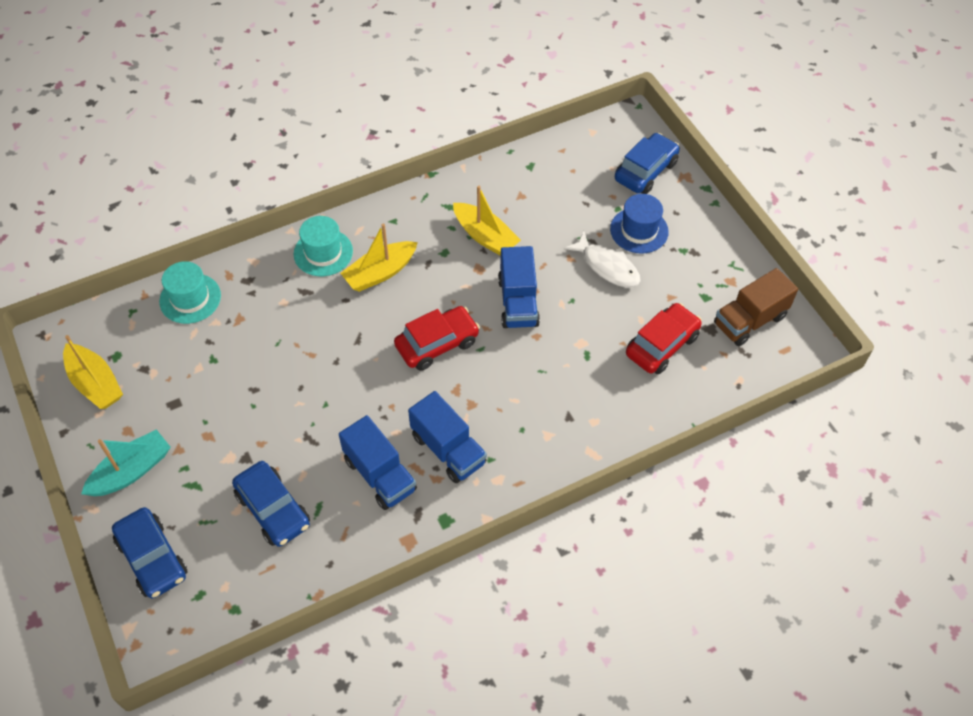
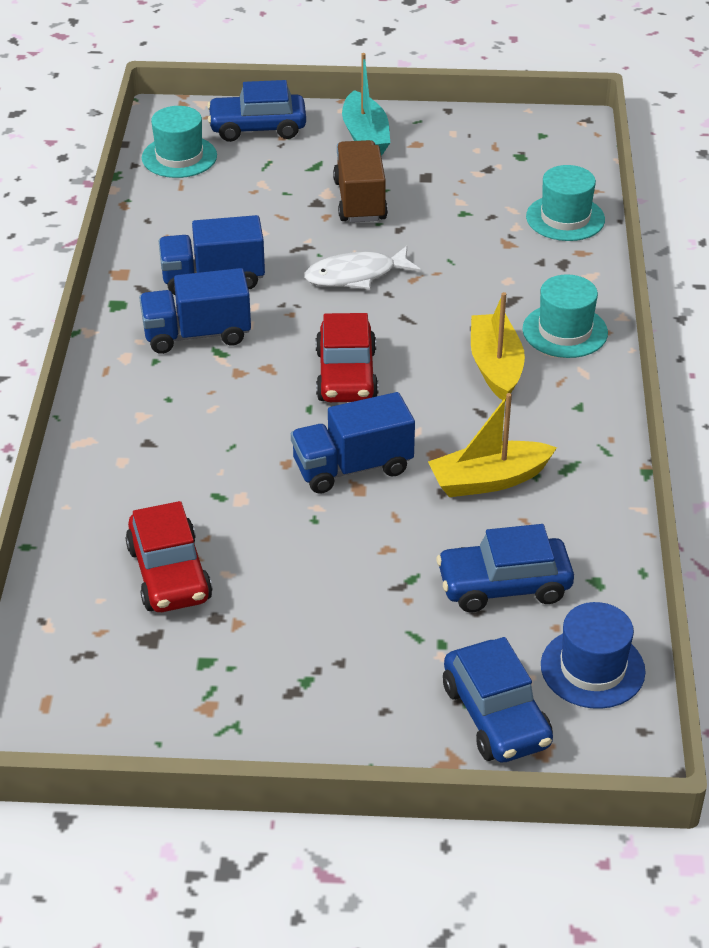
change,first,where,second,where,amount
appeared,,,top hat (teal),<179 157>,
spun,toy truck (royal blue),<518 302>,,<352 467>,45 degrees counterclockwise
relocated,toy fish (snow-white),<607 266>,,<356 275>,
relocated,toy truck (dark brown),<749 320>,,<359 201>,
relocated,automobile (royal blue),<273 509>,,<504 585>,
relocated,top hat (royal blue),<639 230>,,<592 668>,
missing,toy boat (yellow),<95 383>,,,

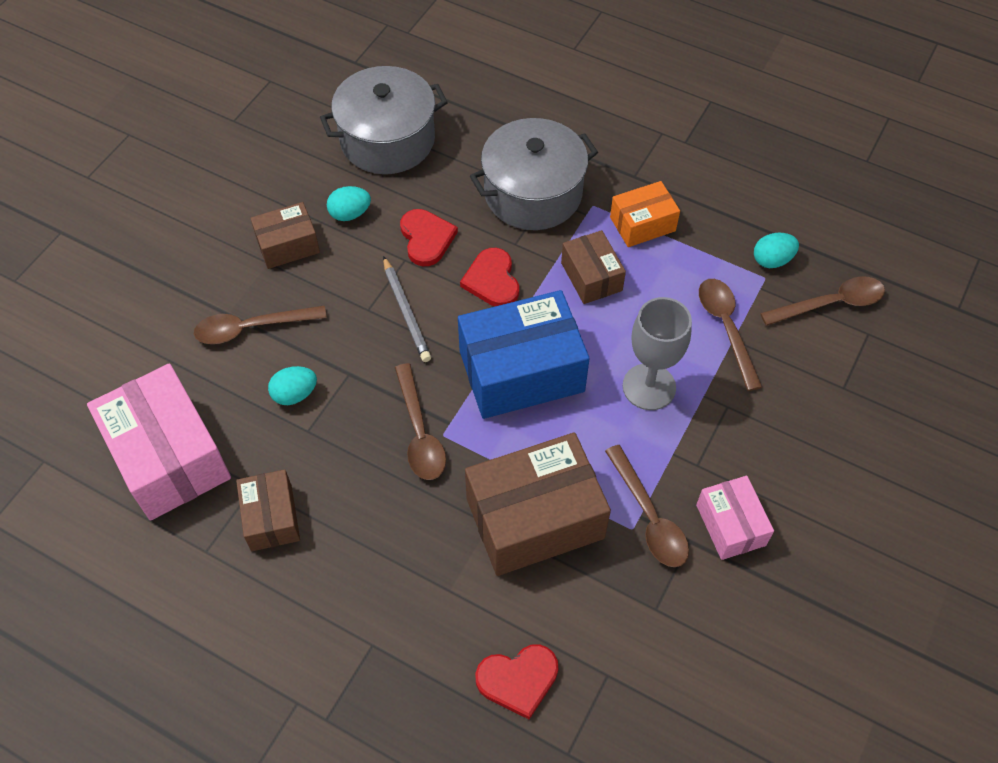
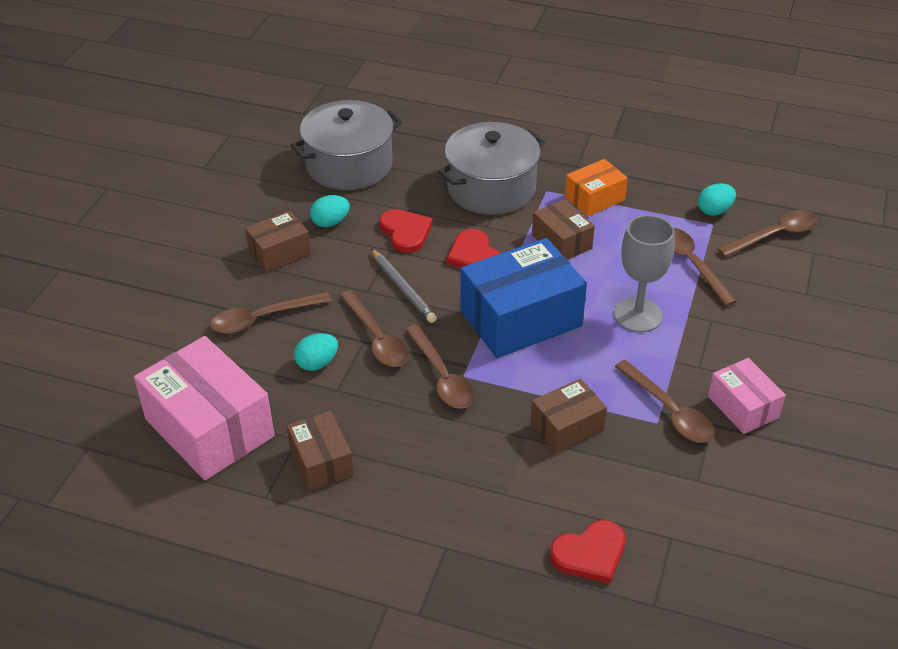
change,first,where,second,where,amount
appeared,,,teaspoon (dark brown),<376 338>,
size,parcel (dark brown),<535 518>,,<567 427>,x0.55

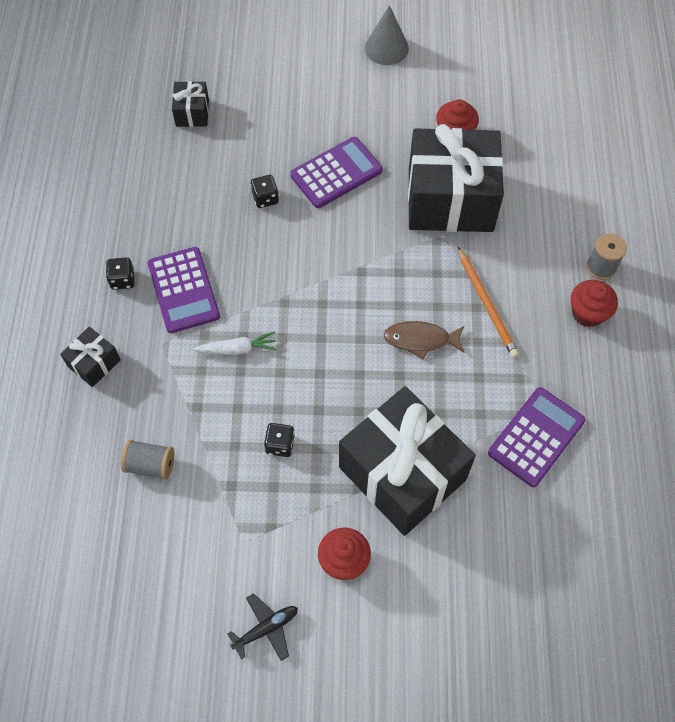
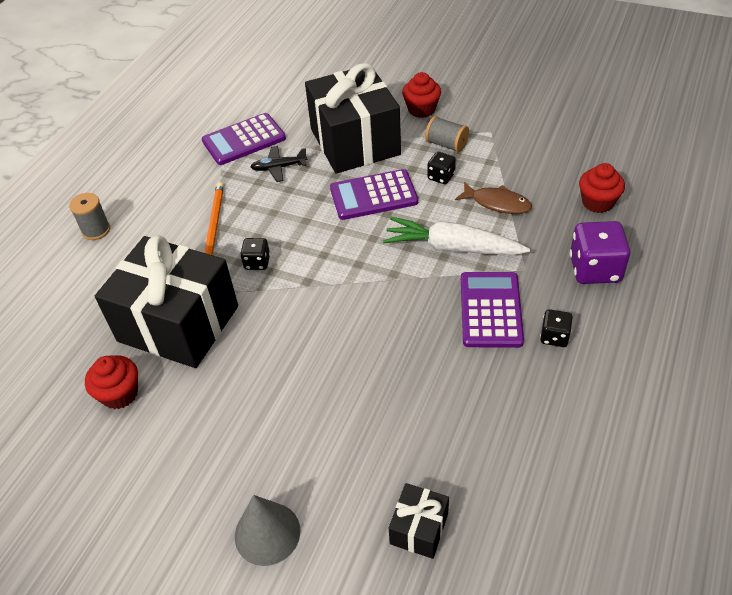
change,first,where,second,where,amount
relocated,solid cone (grey),<386 48>,,<267 533>,
relocated,dice (black),<265 198>,,<257 262>,
relocated,toy plane (black),<266 628>,,<279 167>,
relocated,calculator (royal purple),<336 173>,,<373 195>,
size,toy carrot (snow-white),<238 349>,,<452 248>,x1.79
relocated,reel of thread (grey),<151 465>,,<446 144>,
relocated,toy fish (dark brown),<420 340>,,<497 203>,
exchanged,gift (black),<94 363>,dice (royal purple),<595 269>,
relocated,muffin (scarlet),<588 313>,,<597 202>,

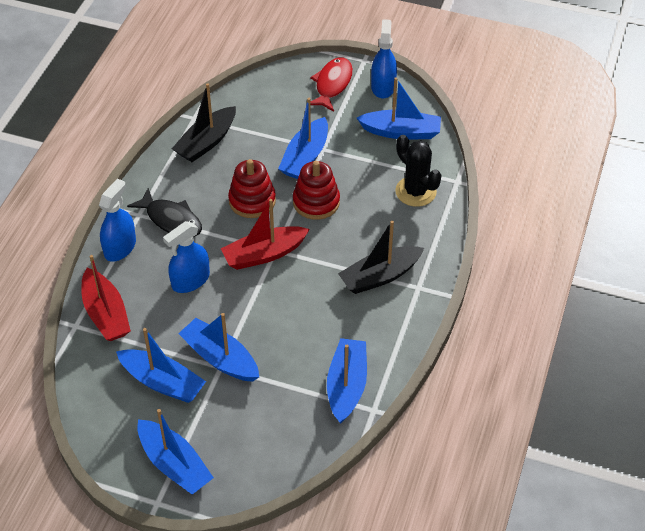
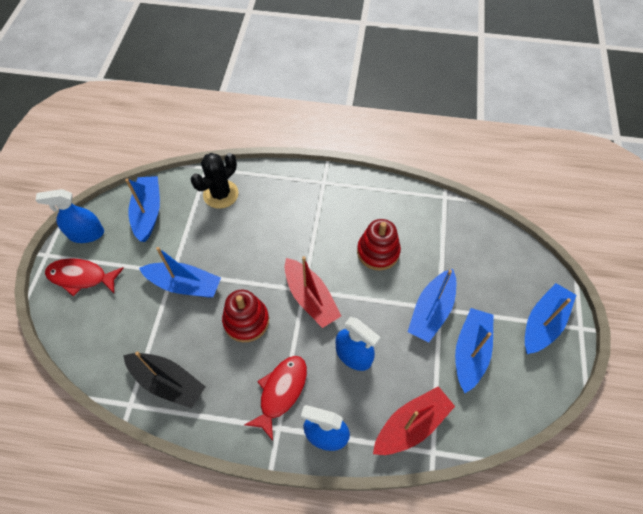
change,first,where,second,where,amount
colour,toy fish (black),<171 220>,toy fish (scarlet),<281 392>,
relocated,stacking toy (scarlet),<316 202>,,<378 252>,
missing,toy boat (royal blue),<346 386>,,,
missing,toy boat (black),<380 276>,,,

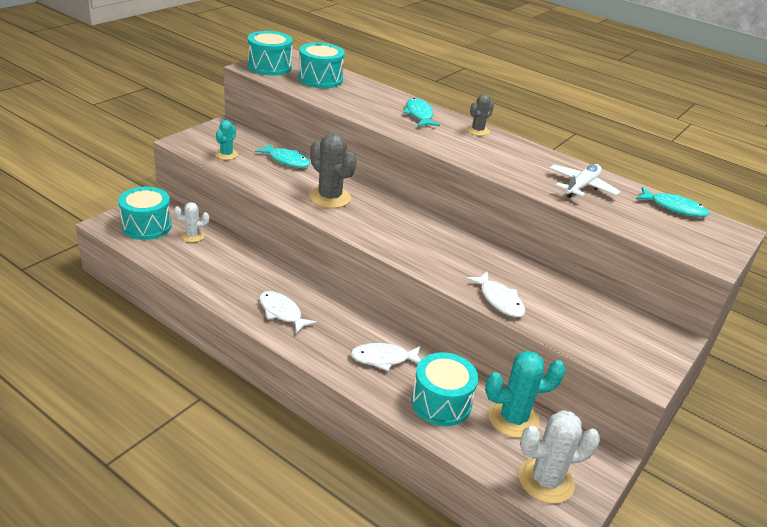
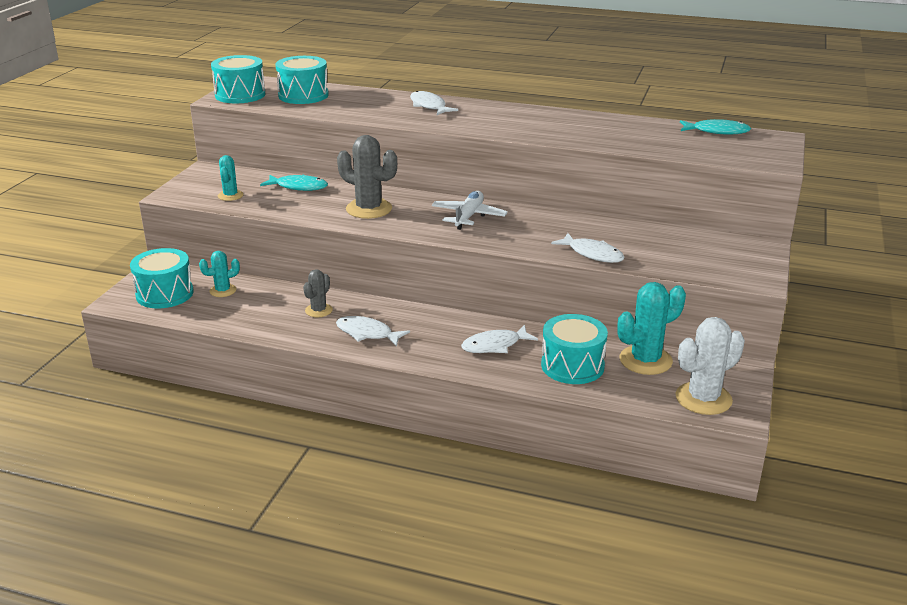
change,first,where,second,where,amount
colour,cactus (snow-white),<192 236>,cactus (teal),<223 291>,
relocated,cactus (grey),<477 130>,,<318 310>,
colour,toy fish (teal),<419 114>,toy fish (snow-white),<429 106>,
relocated,toy plane (snow-white),<581 187>,,<468 216>,

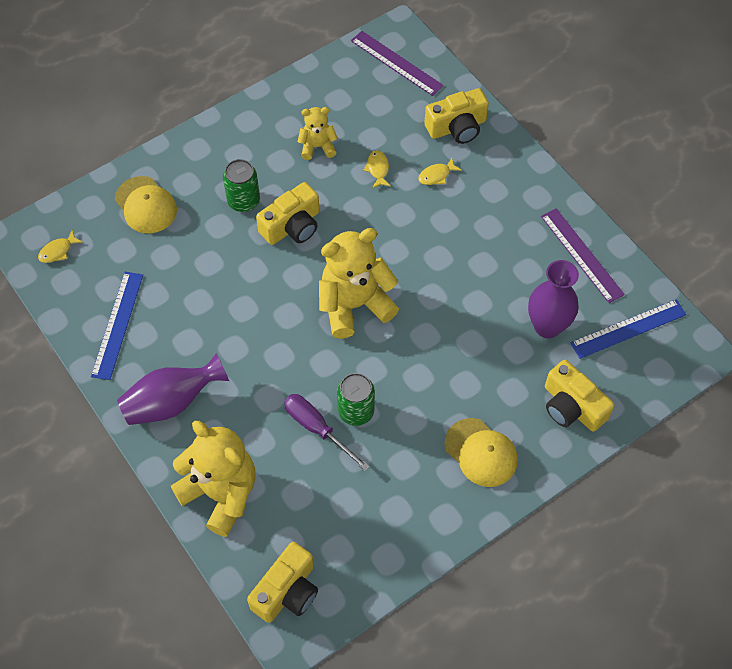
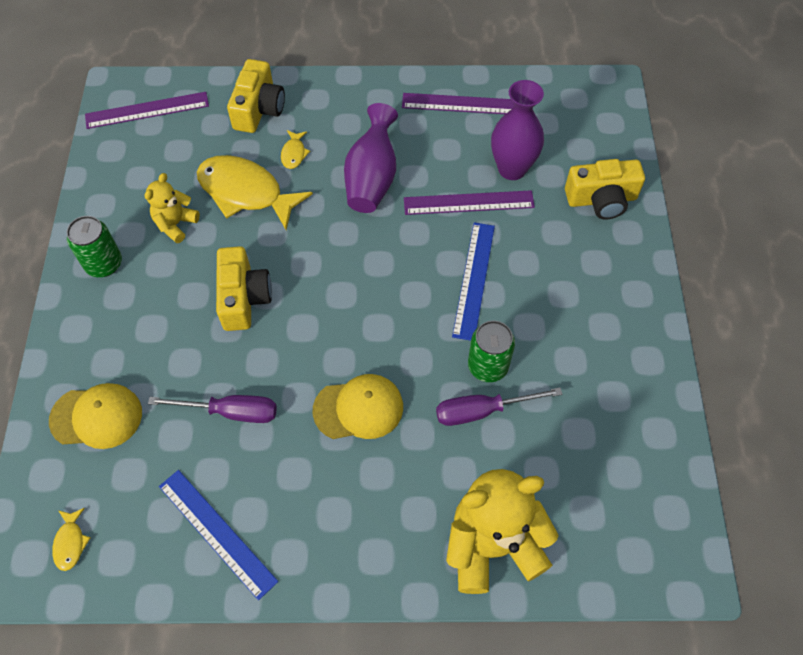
change,first,where,second,where,amount
relocated,tin (emerald),<243 201>,,<104 264>,
appeared,,,flat screwdriver (royal purple),<230 412>,
size,toy fish (yellow),<378 169>,,<246 192>,x2.33
relocated,baseball cap (yellow),<481 452>,,<358 408>,
relocated,tall vase (royal purple),<172 402>,,<372 178>,
appeared,,,ruler (royal purple),<468 202>,
relocated,ruler (royal blue),<628 329>,,<474 280>,
missing,camera (yellow),<287 591>,,,
missing,teddy (yellow),<354 305>,,,

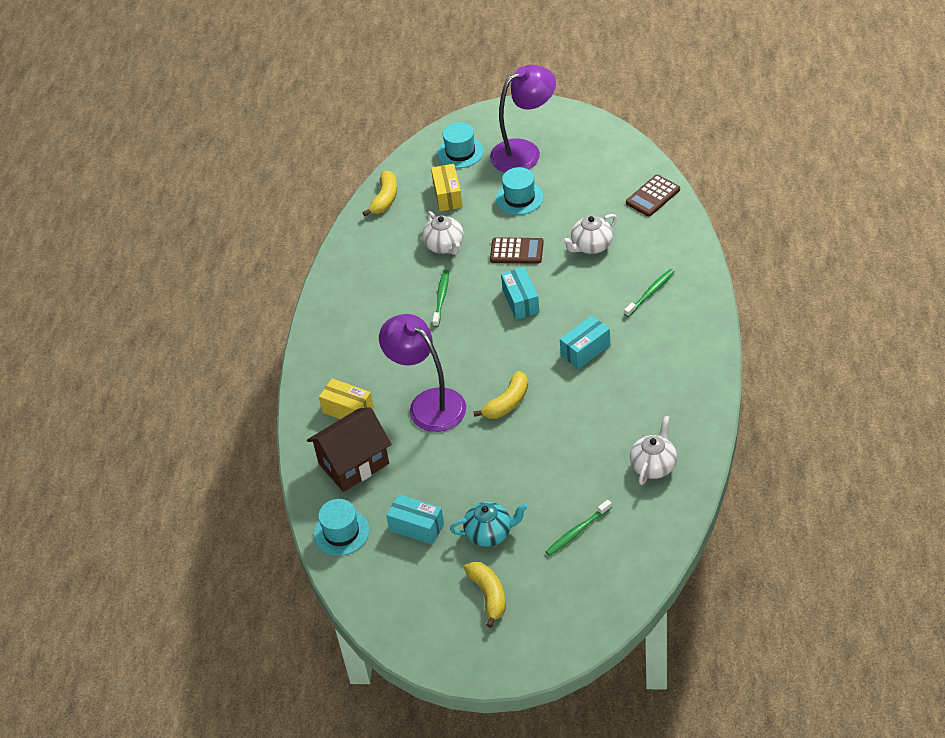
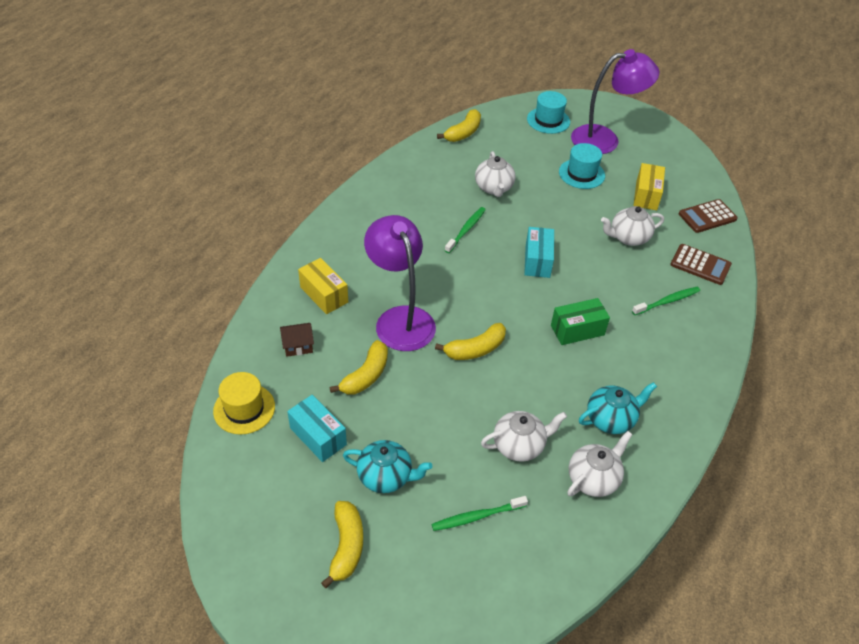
change,first,where,second,where,amount
colour,top hat (teal),<341 532>,top hat (yellow),<244 409>,
size,cottage (dark brown),<353 463>,,<298 346>,x0.46
appeared,,,toy banana (yellow),<366 375>,
appeared,,,china teapot (snow-white),<519 445>,
colour,parcel (teal),<585 350>,parcel (emerald),<577 330>,
appeared,,,china teapot (teal),<611 419>,
relocated,parcel (yellow),<448 196>,,<646 195>,
relocated,calculator (dark brown),<516 251>,,<700 265>,

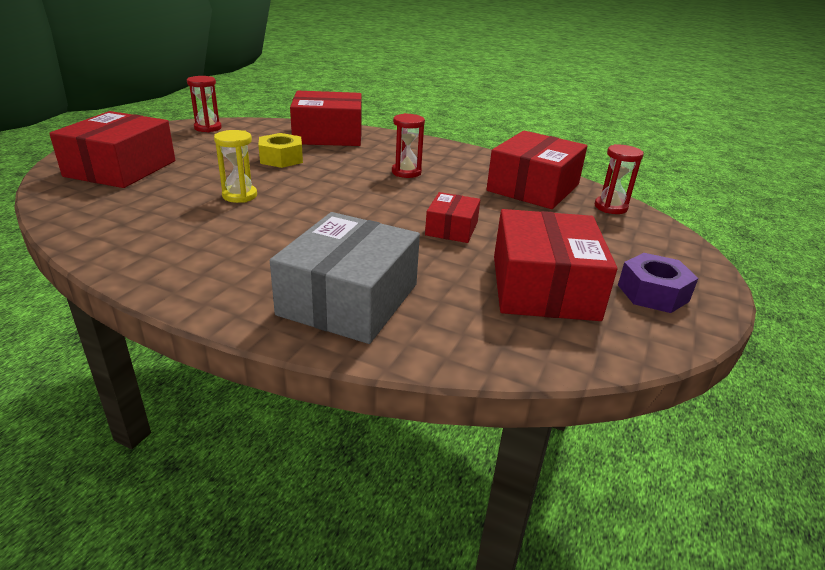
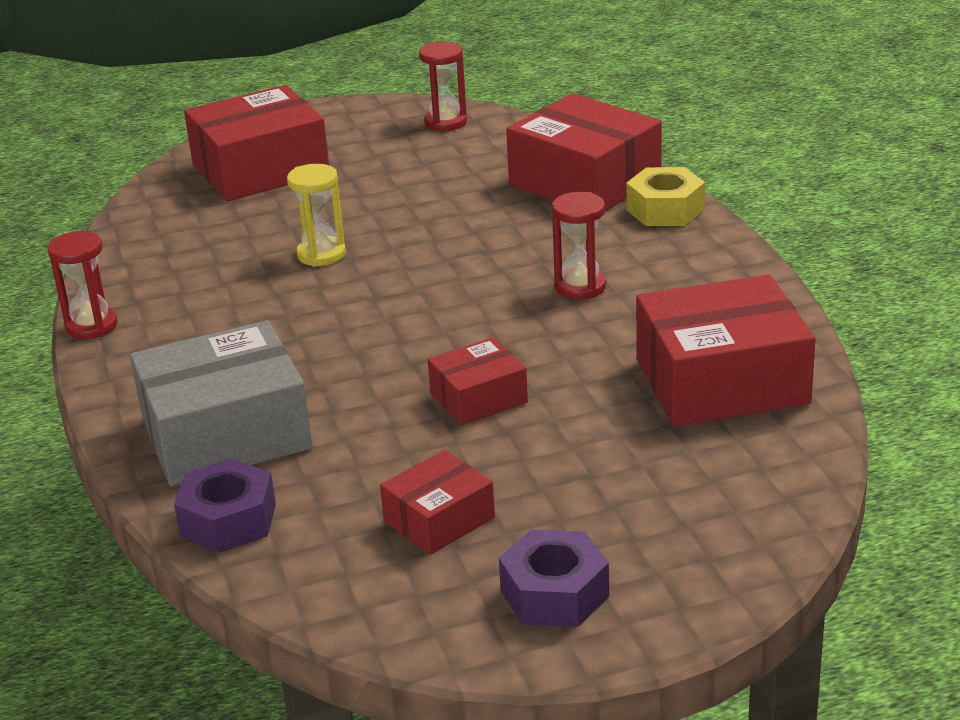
change,first,where,second,where,amount
relocated,sandglass (scarlet),<610 207>,,<91 326>,
appeared,,,nut (royal purple),<228 520>,
size,parcel (scarlet),<544 287>,,<439 519>,x0.54
relocated,nut (yellow),<281 159>,,<665 210>,

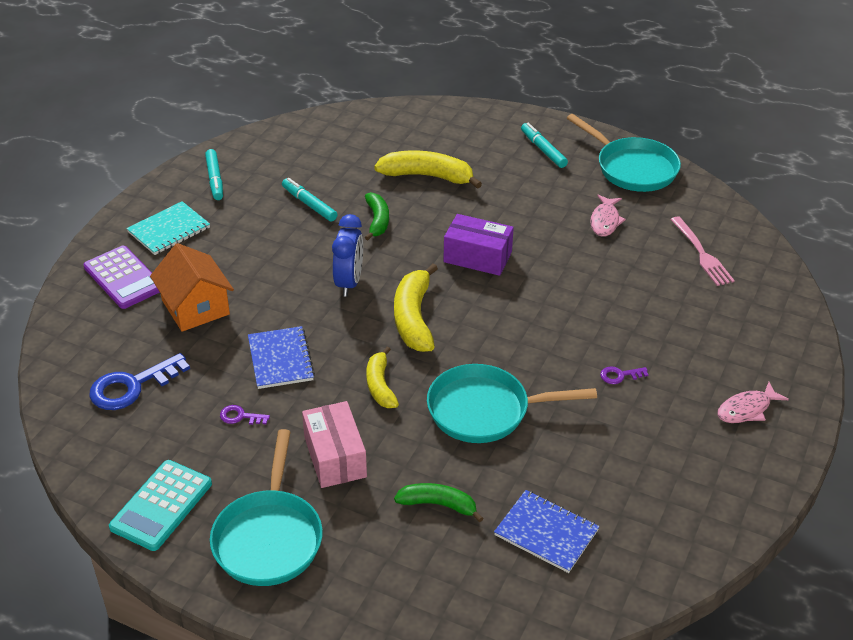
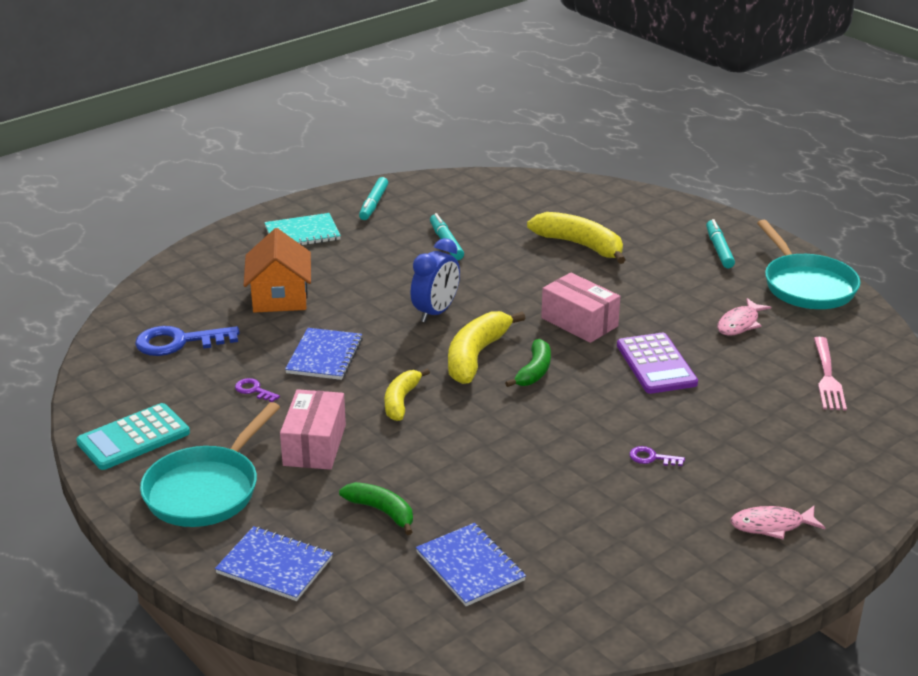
change,first,where,second,where,amount
appeared,,,notebook (royal blue),<274 566>,
relocated,toy banana (emerald),<377 220>,,<534 371>,
colour,parcel (royal purple),<477 257>,parcel (rose-pink),<579 322>,
relocated,calculator (royal purple),<123 278>,,<656 364>,
missing,skillet (teal),<485 410>,,,

